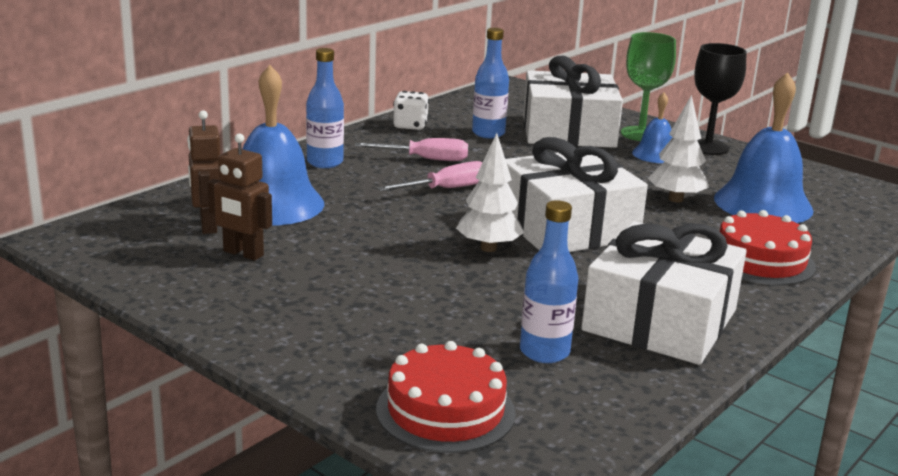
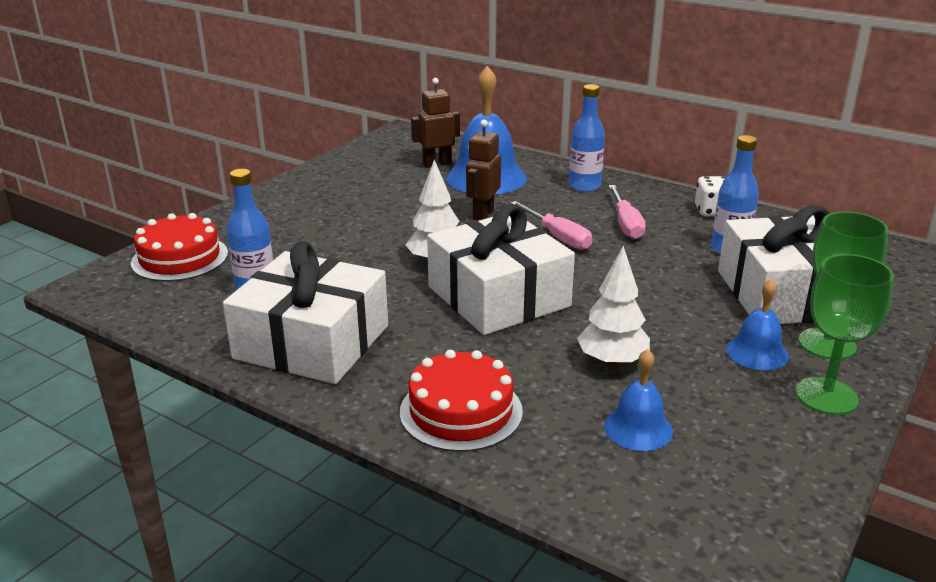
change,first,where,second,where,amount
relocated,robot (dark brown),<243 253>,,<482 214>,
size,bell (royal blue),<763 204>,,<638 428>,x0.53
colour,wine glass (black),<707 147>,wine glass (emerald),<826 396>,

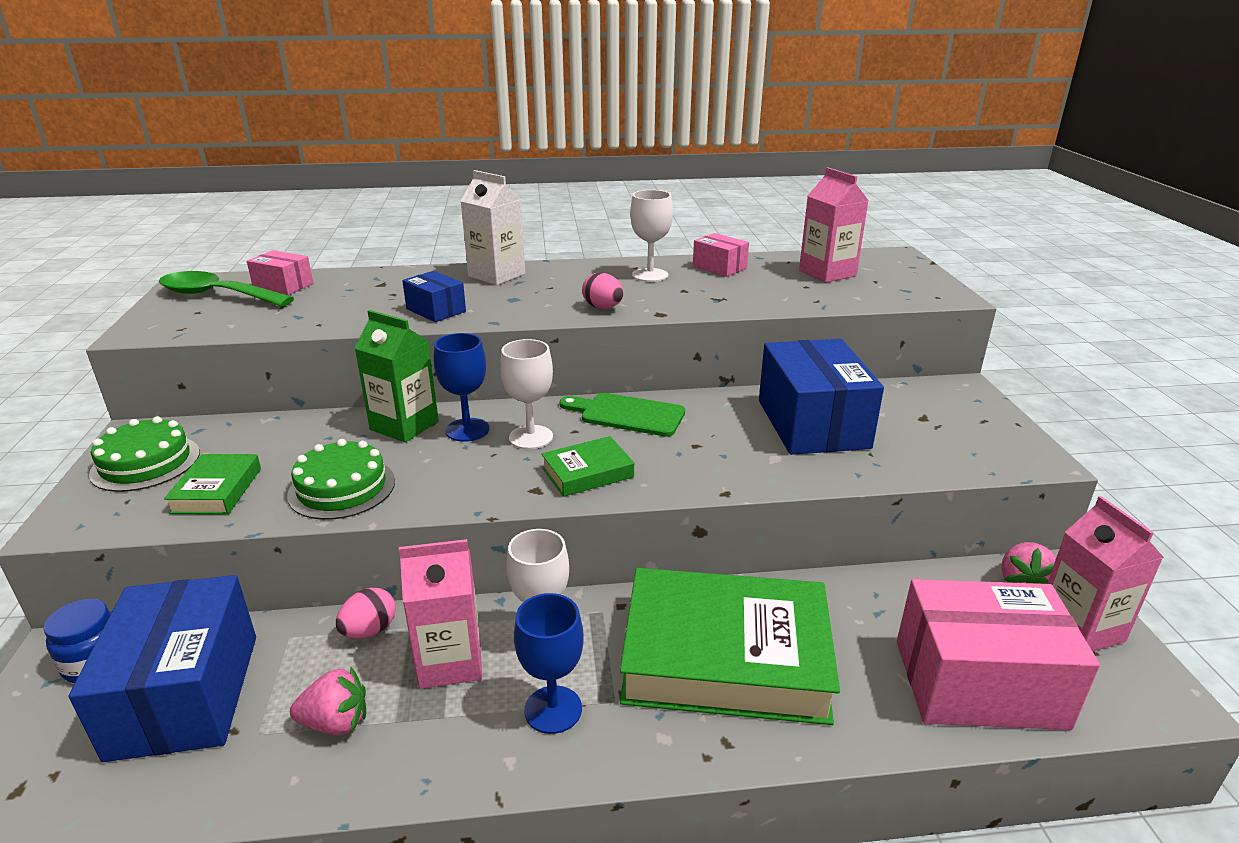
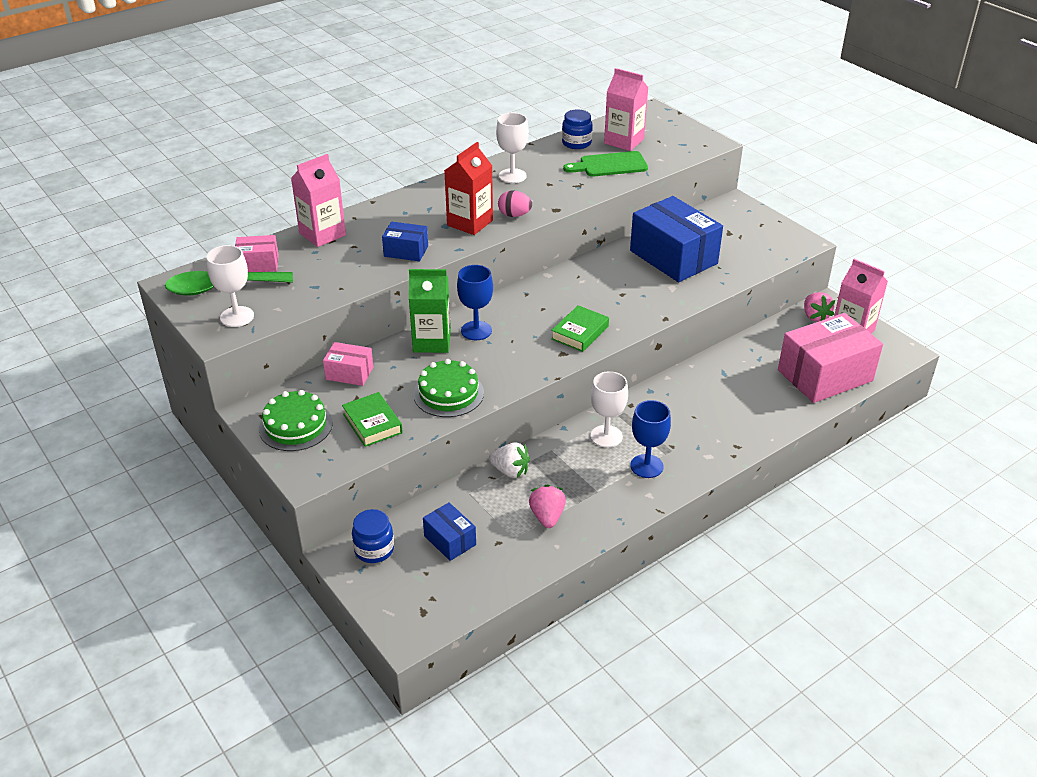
change,first,where,second,where,amount
relocated,wine glass (snow-white),<531 437>,,<237 317>,
relocated,carton (rose-pink),<450 661>,,<322 234>,
relocated,parcel (rose-pink),<719 267>,,<349 373>,
size,parcel (royal blue),<185 695>,,<450 540>,x0.49
appeared,,,carton (scarlet),<470 223>,
exchanged,toy egg (rose-pink),<369 630>,berry (snow-white),<510 471>,
spun,berry (rose-pink),<336 723>,,<547 517>,60 degrees counterclockwise
appeared,,,jar (royal blue),<576 143>,
relocated,cutting board (emerald),<627 414>,,<610 165>,
missing,carton (snow-white),<496 275>,,,
missing,book (emerald),<725 656>,,,

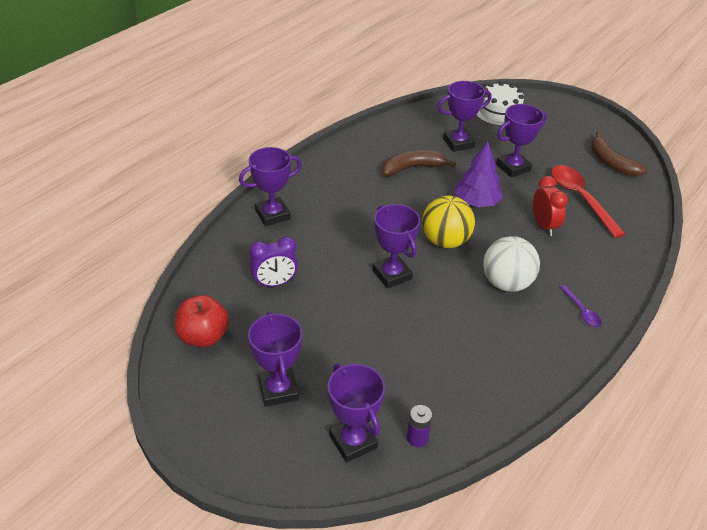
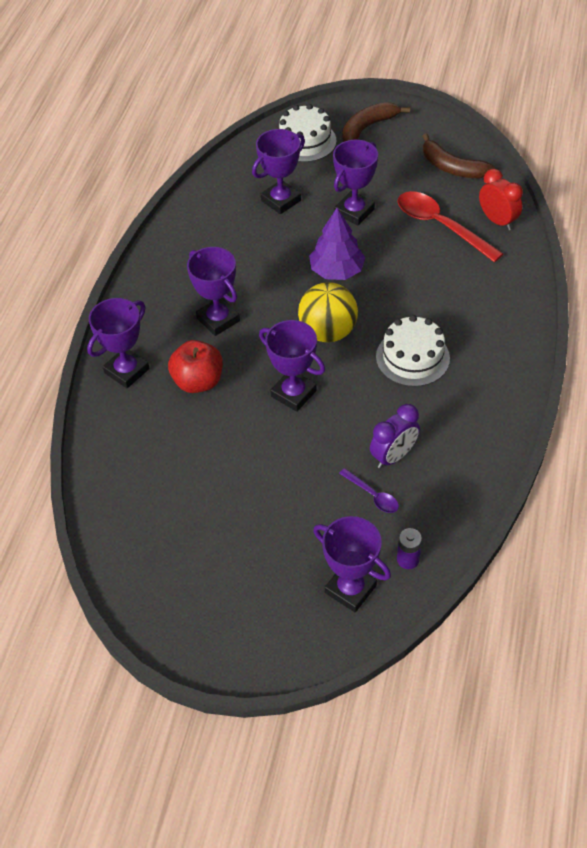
change,first,where,second,where,amount
relocated,apple (scarlet),<203 336>,,<198 381>,
relocated,trophy (royal purple),<278 390>,,<218 319>,
relocated,teaspoon (royal purple),<581 311>,,<373 495>,
relocated,toy banana (dark brown),<412 168>,,<368 127>,
relocated,bedside clock (royal purple),<275 283>,,<393 456>,
exchanged,play ball (snow-white),<506 283>,layer cake (snow-white),<412 357>,
relocated,bedside clock (scarlet),<544 226>,,<497 221>,

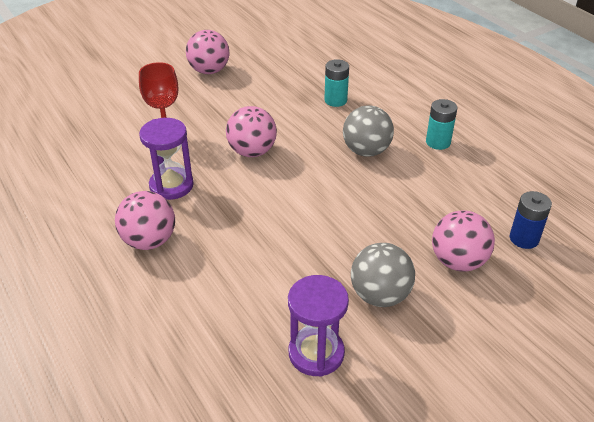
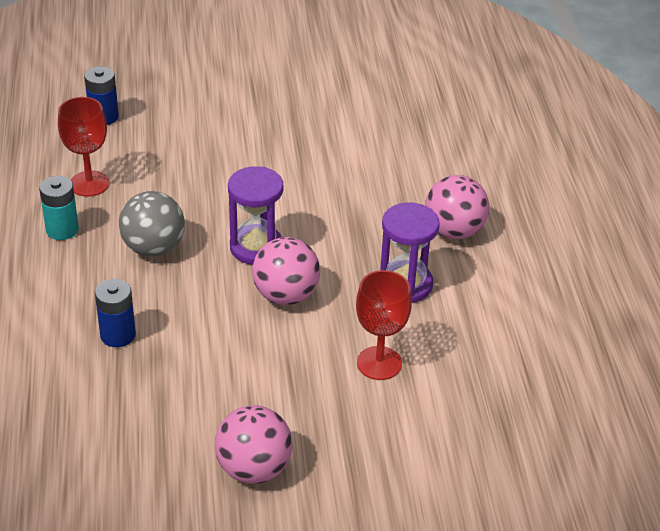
change,first,where,second,where,amount
appeared,,,wine glass (scarlet),<89 184>,
colour,AA battery (teal),<335 100>,AA battery (royal blue),<118 335>,
relocated,sandglass (royal purple),<316 353>,,<256 247>,
missing,play ball (grey),<380 295>,,,
missing,play ball (rose-pink),<458 261>,,,

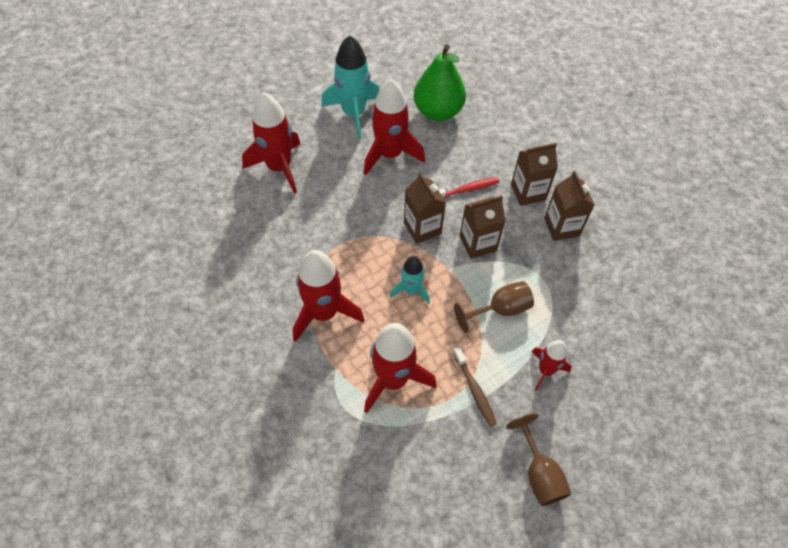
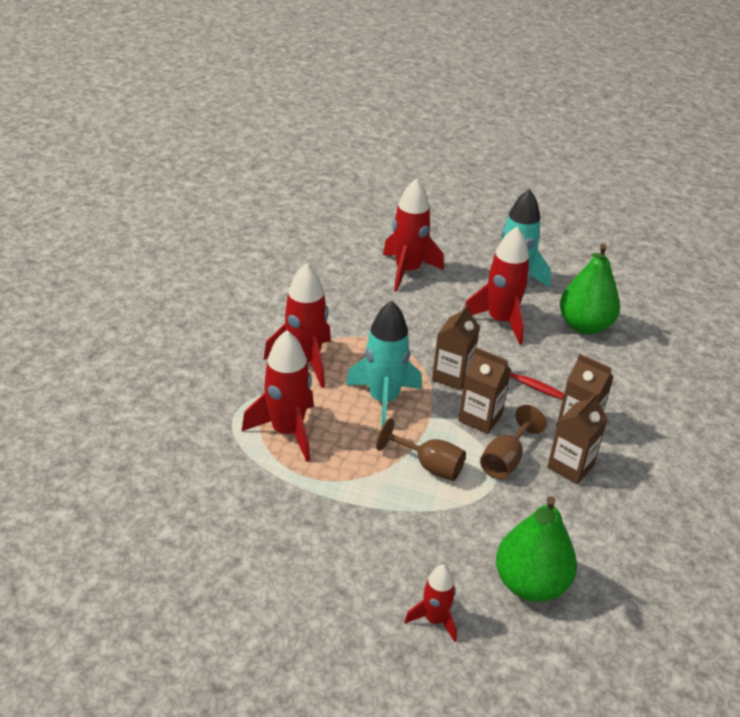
change,first,where,second,where,amount
size,toy rocket (teal),<411 290>,,<383 400>,x1.77
relocated,toy rocket (scarlet),<545 370>,,<434 619>,
relocated,wine glass (dark brown),<539 473>,,<506 460>,
appeared,,,pear fruit (emerald),<530 584>,
missing,dental brush (dark brown),<474 390>,,,

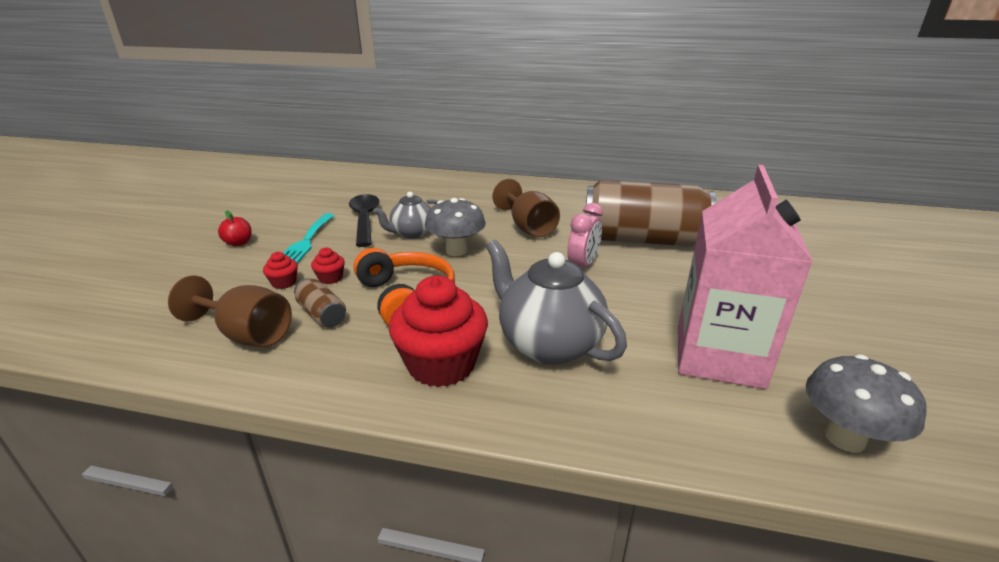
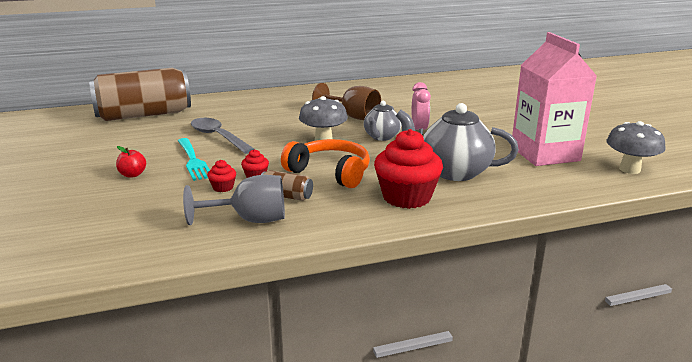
change,first,where,second,where,amount
relocated,tin (dark brown),<642 240>,,<144 115>,
colour,wine glass (dark brown),<246 334>,wine glass (grey),<249 220>,
colour,teaspoon (black),<364 220>,teaspoon (grey),<218 137>,
relocated,china teapot (grey),<412 233>,,<381 137>,

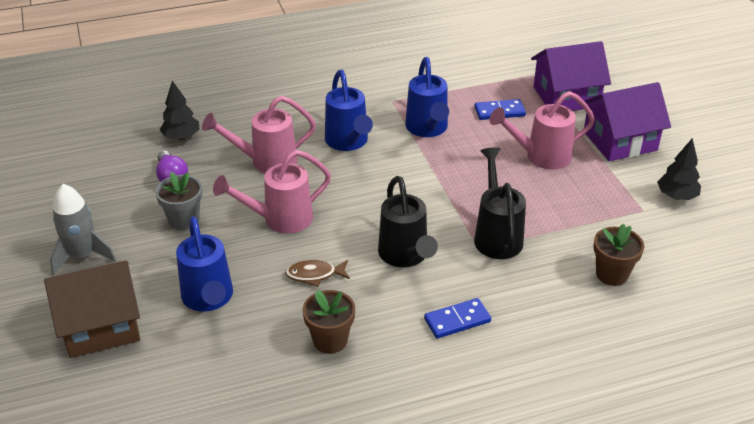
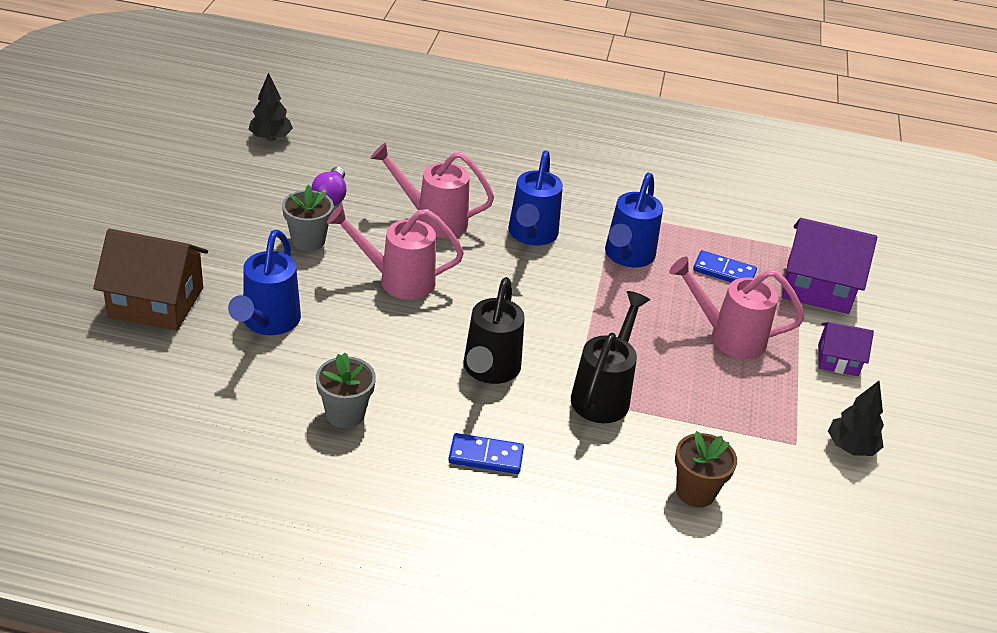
change,first,where,second,where,amount
relocated,tree (black),<181 137>,,<271 138>,
colour,potted plant (dark brown),<330 340>,potted plant (grey),<345 414>,
size,cottage (royal purple),<620 141>,,<838 360>,x0.56
missing,toy rocket (grey),<82 256>,,,
missing,toy fish (dark brown),<314 275>,,,

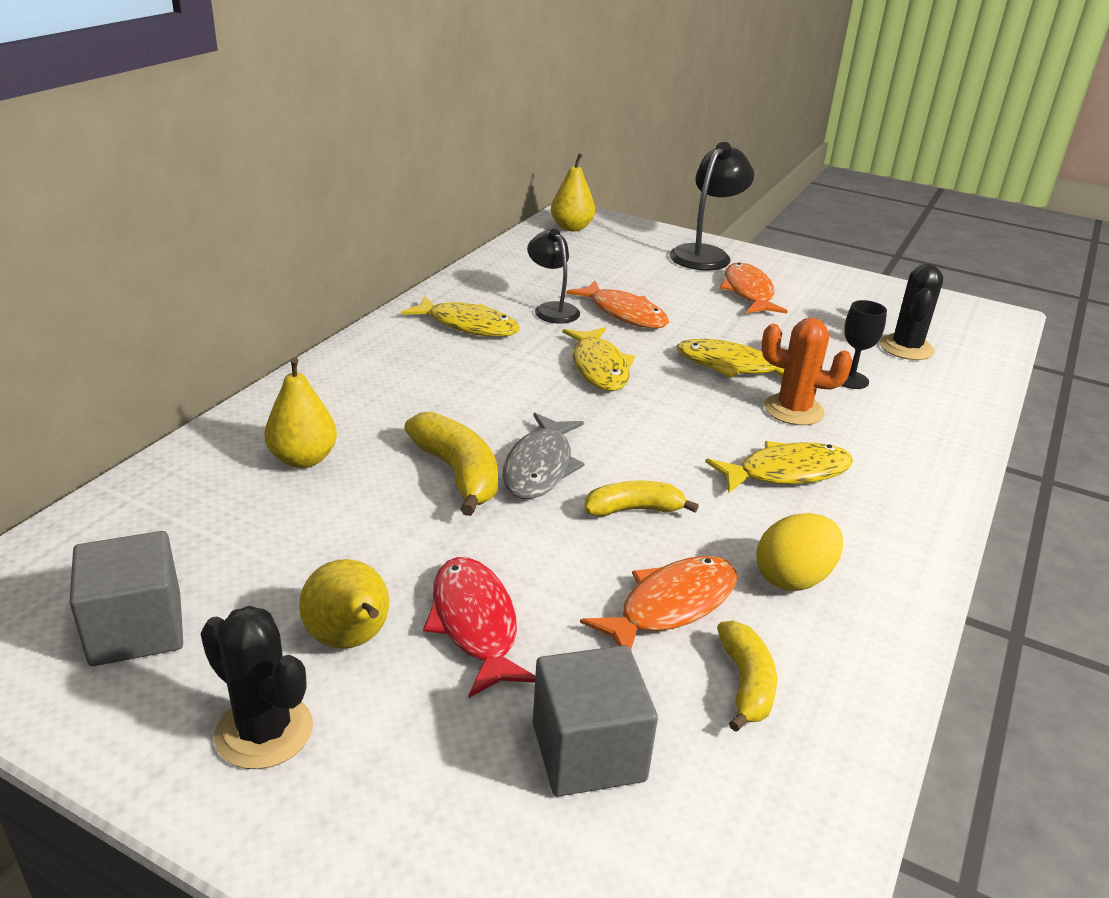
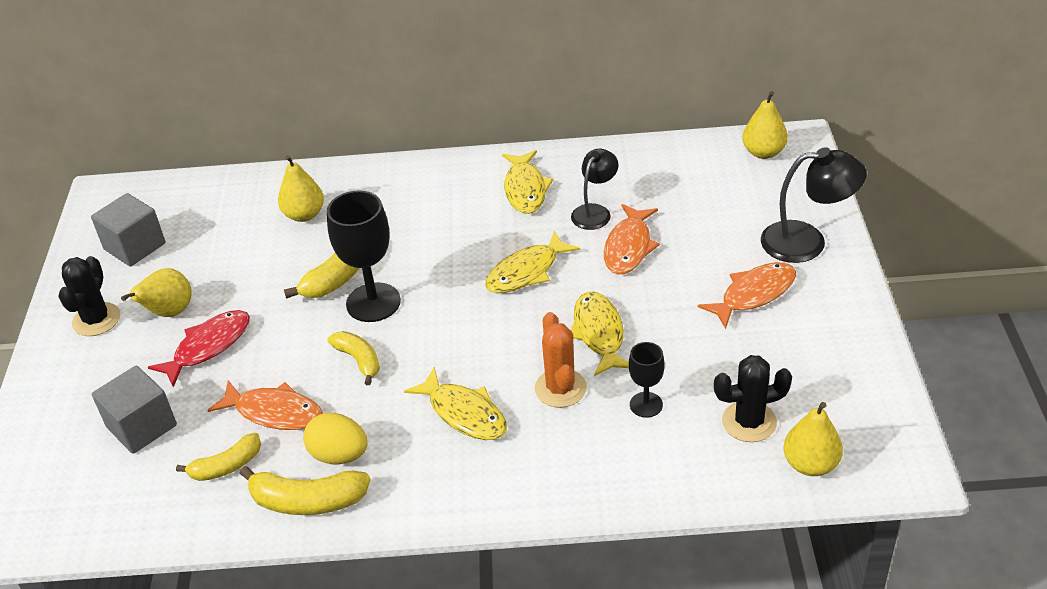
change,first,where,second,where,amount
appeared,,,toy banana (yellow),<307 501>,
exchanged,toy fish (grey),<540 467>,wine glass (black),<373 302>,
appeared,,,pear fruit (yellow),<810 464>,

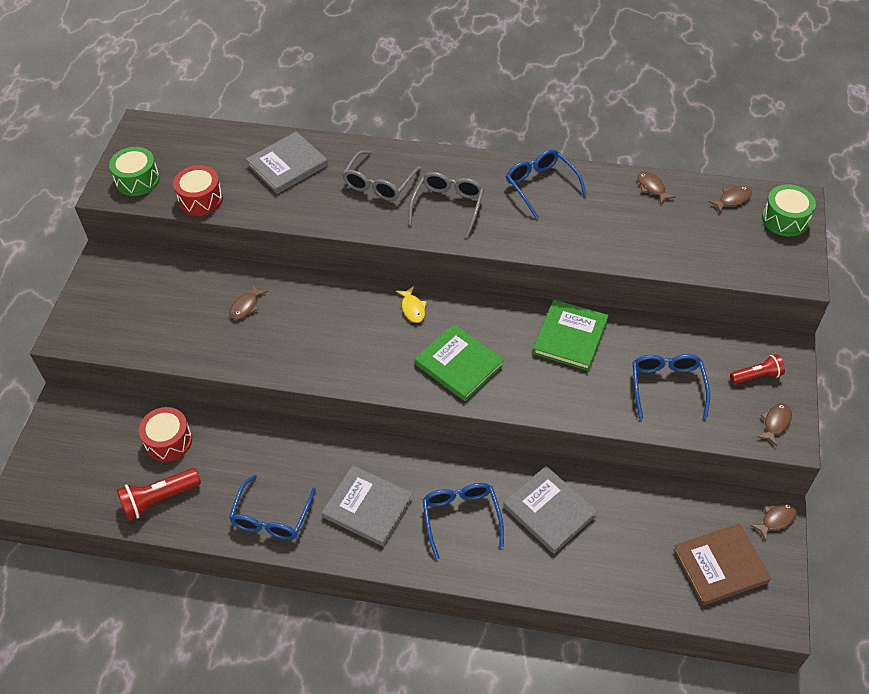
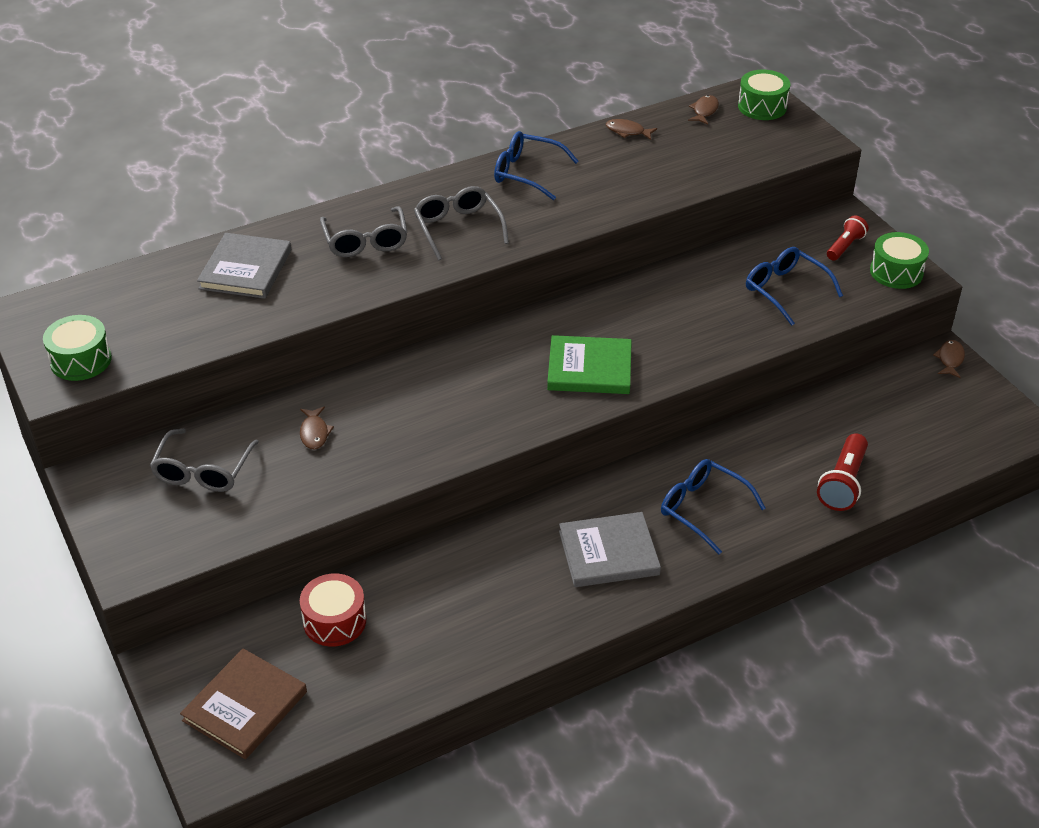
change,first,where,second,where,amount
appeared,,,eyeglasses (grey),<203 471>,
relocated,book (dark brown),<720 566>,,<245 706>,
relocated,torch (scarlet),<159 499>,,<843 483>,
exchanged,toy fish (dark brown),<775 423>,snare drum (emerald),<896 272>,
missing,snare drum (scarlet),<201 199>,,,
missing,eyeglasses (royal blue),<271 517>,,,
missing,toy fish (yellow),<413 308>,,,
missing,book (grey),<549 511>,,,
missing,book (emerald),<570 337>,,,

